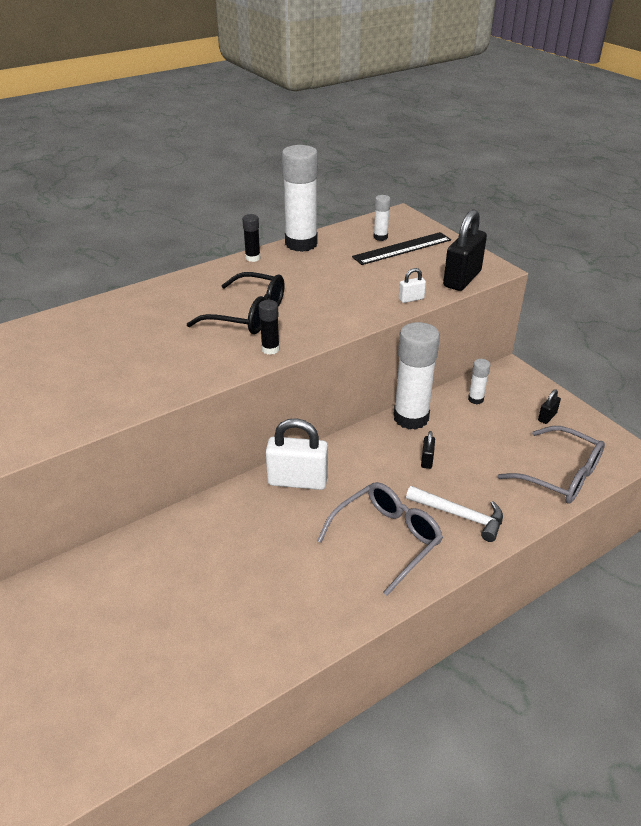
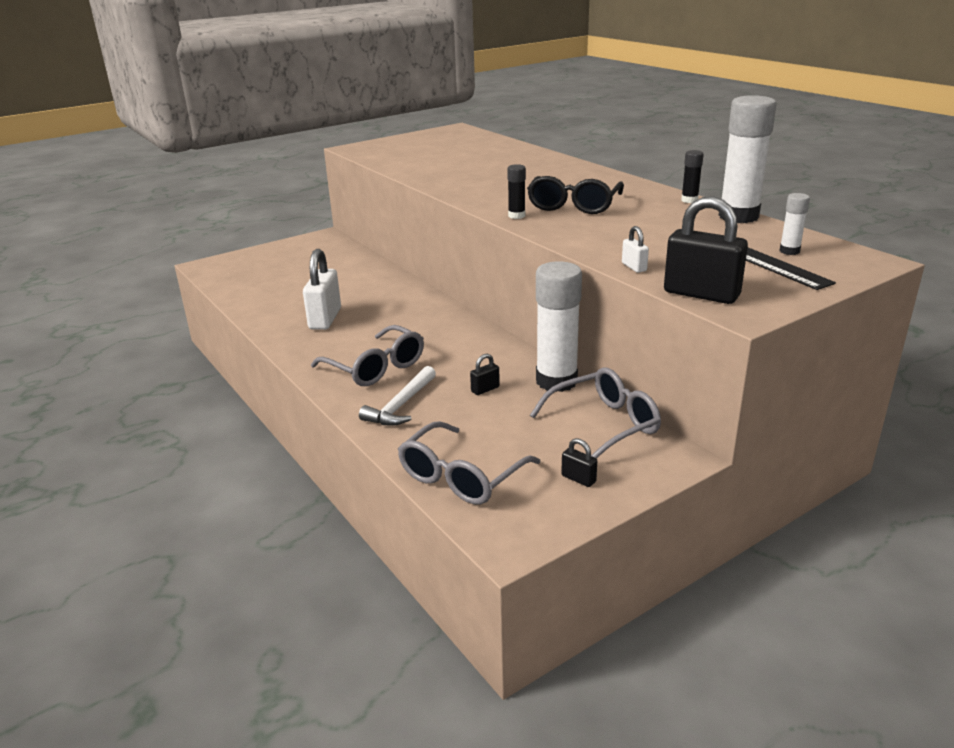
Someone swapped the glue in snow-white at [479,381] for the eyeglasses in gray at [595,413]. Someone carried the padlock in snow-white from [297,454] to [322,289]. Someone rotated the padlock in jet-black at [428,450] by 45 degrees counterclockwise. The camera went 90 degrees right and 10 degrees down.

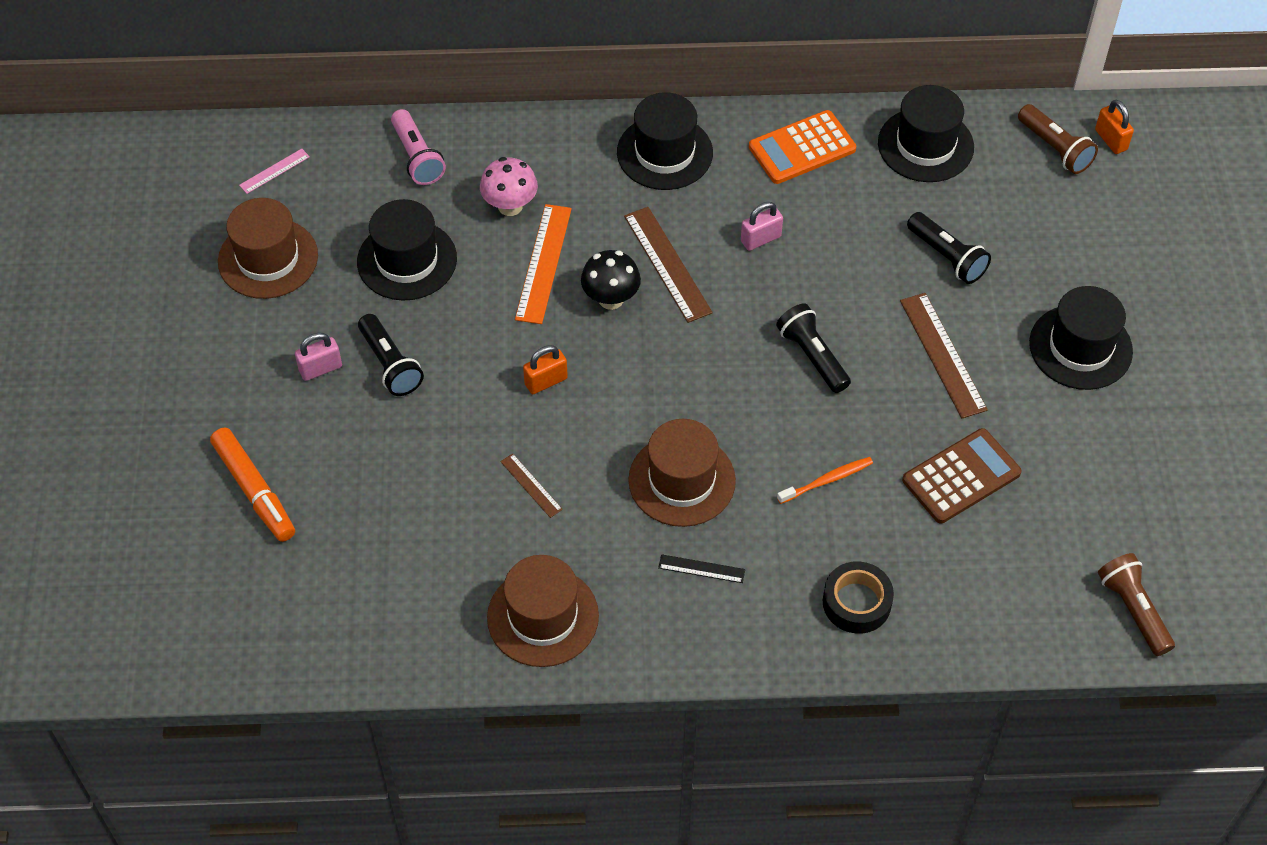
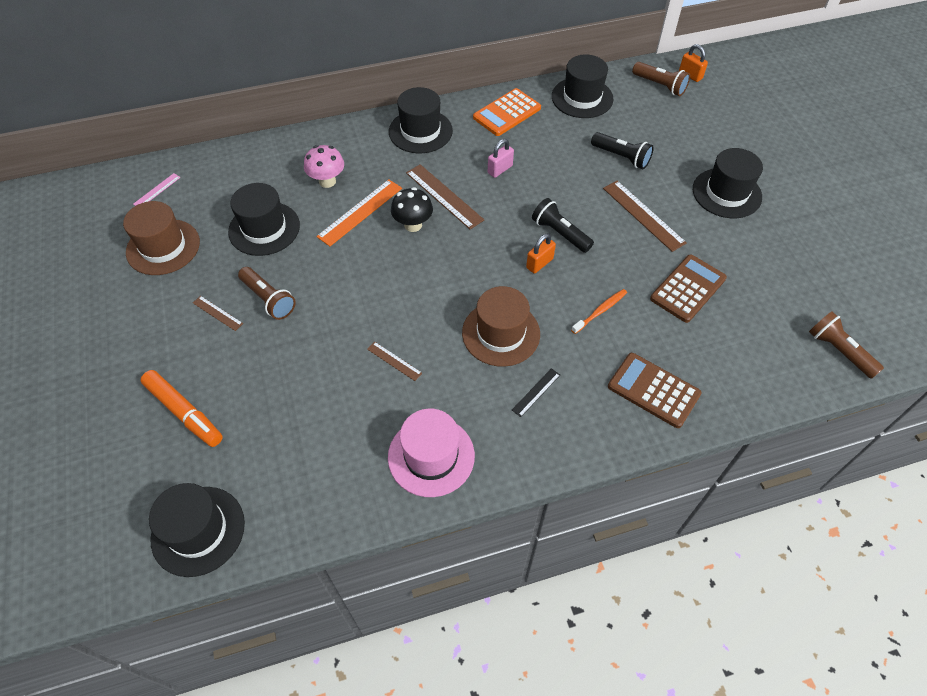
Someone took away the torch in rosy at [418,147]. Someone rotated the ruler in orange-coloured at [543,264] by 45 degrees clockwise. Someone repainted the torch in jet-black at [391,355], which became the torch in russet at [267,293]. Someone swapped the padlock in rosy at [318,357] for the ruler in russet at [218,313]. Someone carried the padlock in orange-coloured from [545,369] to [541,254]. Someone rotated the ruler in jet-black at [701,568] by 45 degrees counterclockwise. Someone repainted the hat in russet at [543,611], which became the hat in rosy at [431,453]. Someone swapped the roll of tape in jet-black at [858,597] for the pocket calculator in russet at [654,390]. Someone put down the hat in jet-black at [197,530]. The camera went 15 degrees left and 0 degrees up.

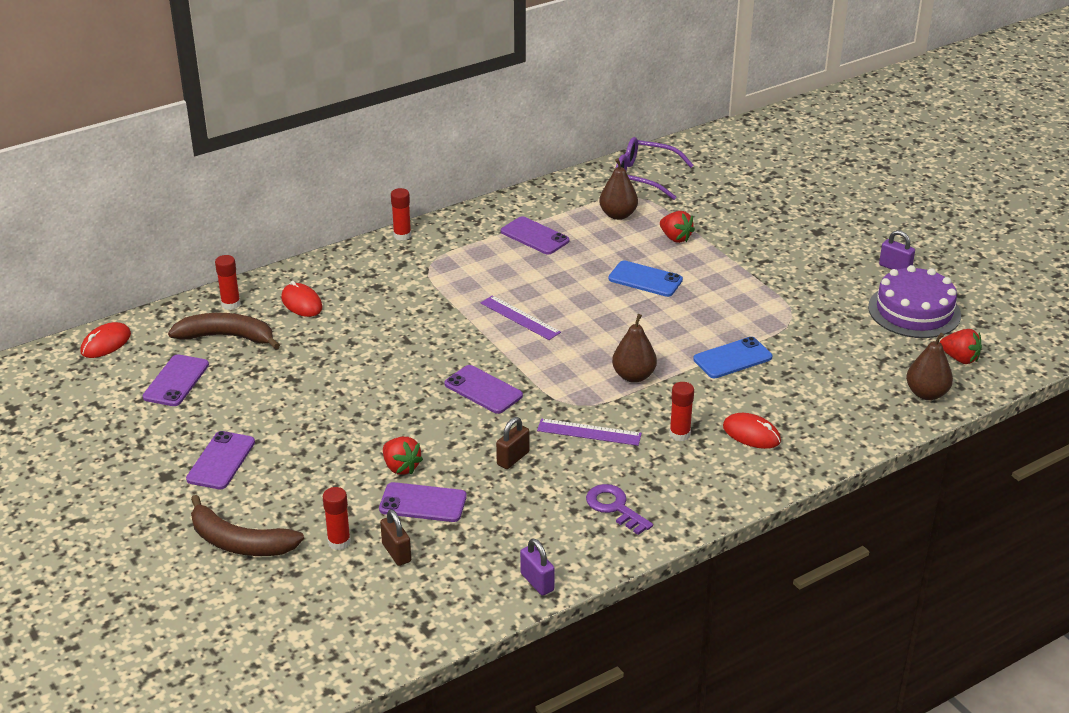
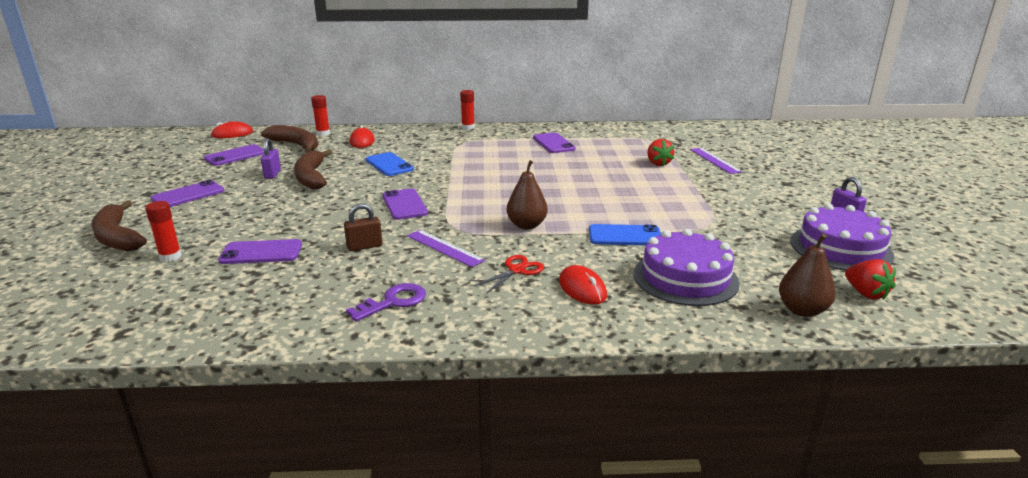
Someone took away the eyeglasses in royal purple at [655,168]. Someone took away the toy pear in russet at [618,189]. Someone carried the smartphone in blue from [645,278] to [390,164]. Someone carried the ruler in royal purple from [521,317] to [716,161]. Someone swapped the glue in red at [681,411] for the scissors in red at [508,274]. Someone took away the toy strawberry in red at [403,456]. Someone rotated the smartphone in royal purple at [423,502] by 45 degrees counterclockwise. Someone rotated the door key in royal purple at [619,509] by 60 degrees clockwise. Someone took away the padlock in russet at [395,537]. Someone carried the padlock in royal purple from [537,567] to [271,158]. Someone put down the banana in russet at [313,169]. Someone put down the layer cake in royal purple at [687,267]. The camera went 30 degrees right and 10 degrees down.

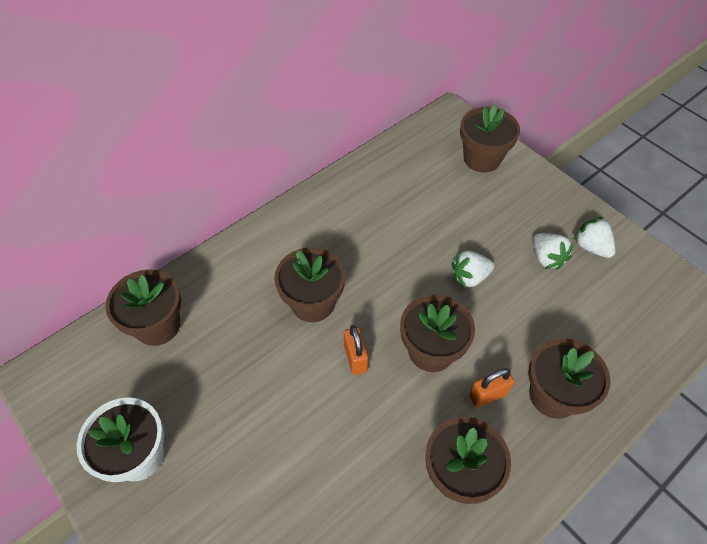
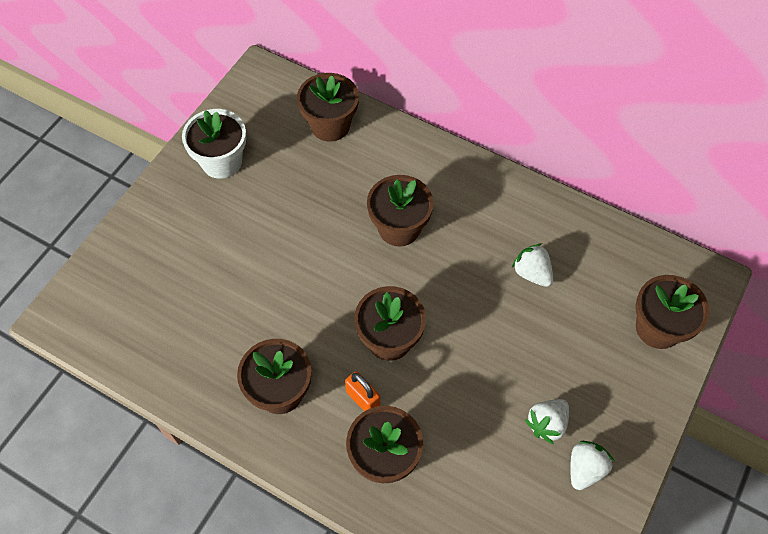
Someone carried the toy strawberry in snow-white from [472,269] to [532,265]. Someone took away the padlock in orange-coloured at [356,350]. The camera went 70 degrees right and 5 degrees up.

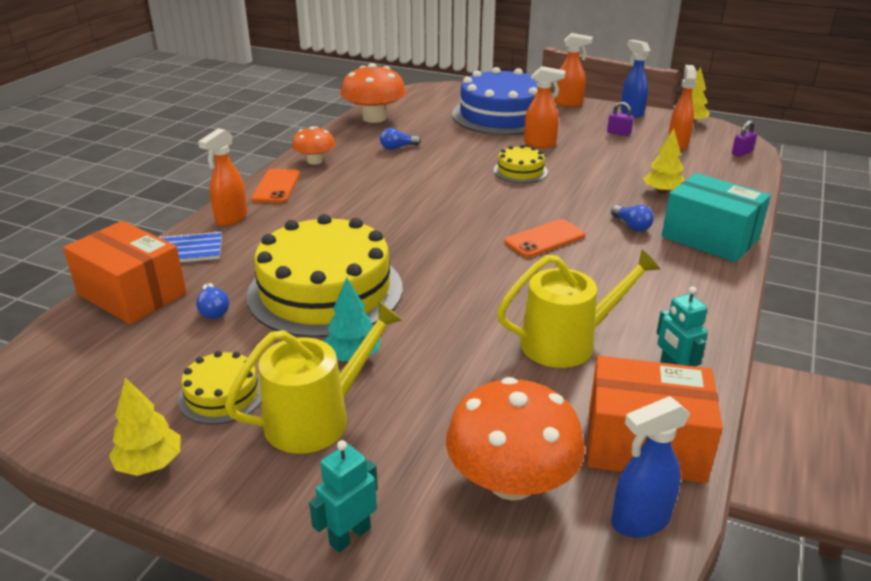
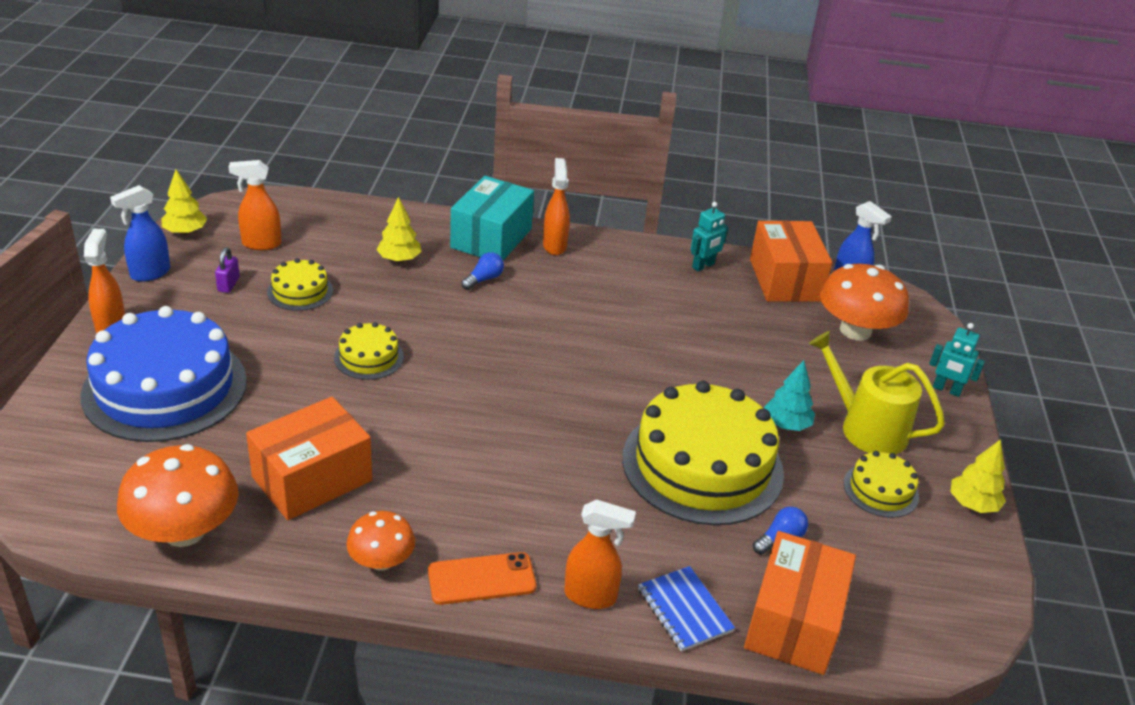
Someone carried the sprayer in orange-coloured from [545,107] to [556,206]. Someone took away the padlock in royal purple at [744,138]. Someone swapped the light bulb in blue at [400,139] for the package in orange-coloured at [309,458]. Someone took away the smartphone in orange-coloured at [545,238]. Someone took away the watering can in yellow at [578,308]. Someone put down the layer cake in yellow at [300,284]. The camera went 110 degrees left and 5 degrees up.

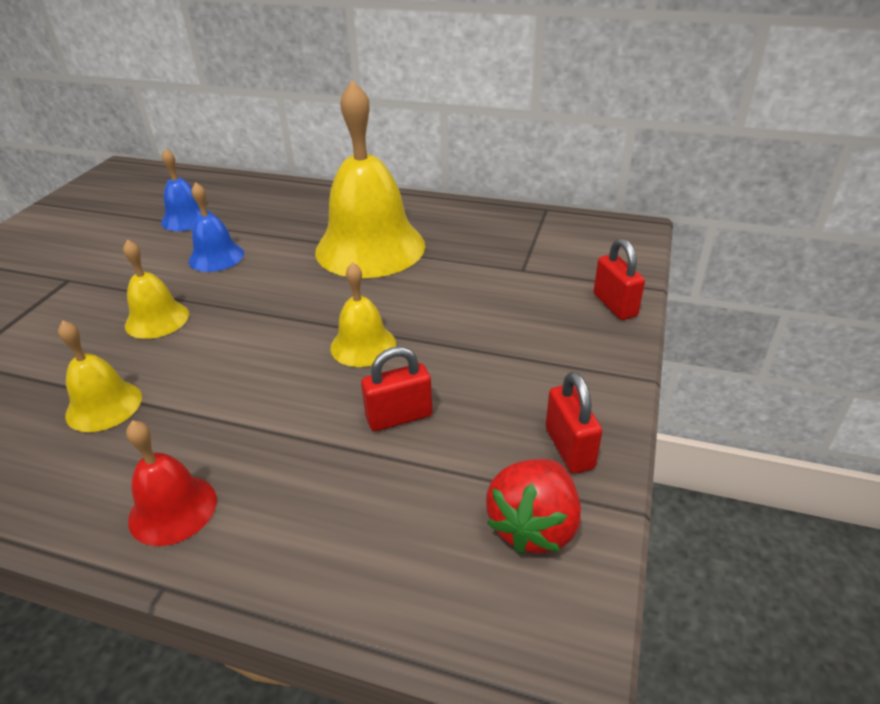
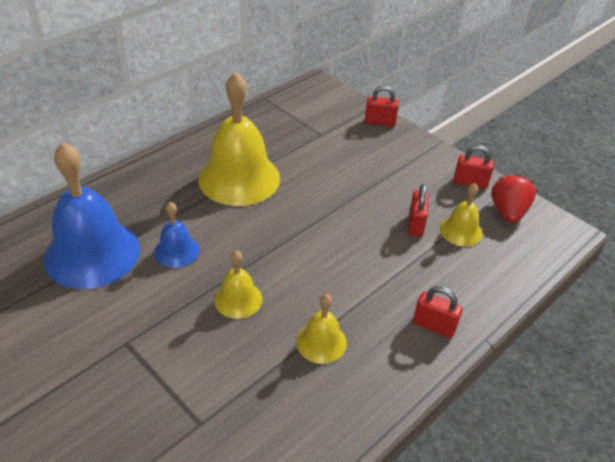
Someone scaled the hand bell in blue at [186,189] by 2.04. Someone carried the hand bell in yellow from [363,314] to [461,214]. Someone swapped the hand bell in red at [171,483] for the padlock in red at [438,312]. Someone rotated the toy strawberry in red at [533,506] by 135 degrees counterclockwise. The camera went 65 degrees left and 5 degrees up.

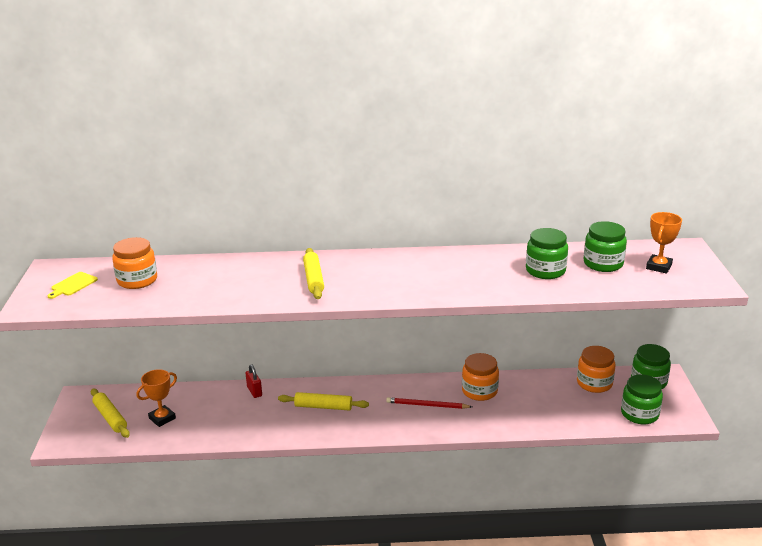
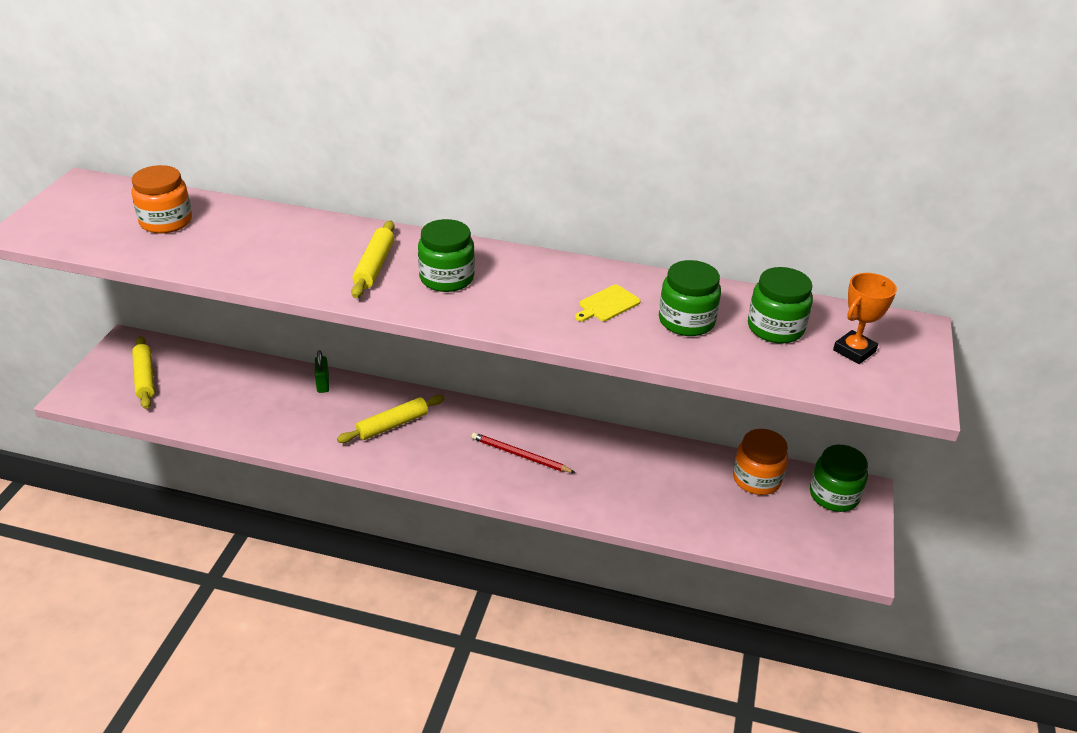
Someone carried the cutting board in yellow from [72,285] to [608,303]. Someone took away the jar in orange-coloured at [480,377]. Someone repainted the padlock in red at [254,381], which became the padlock in emerald at [322,371]. Someone took away the prize cup in orange-coloured at [156,398]. Someone carried the jar in emerald from [642,399] to [446,255]. Someone rotated the pastry roller in yellow at [323,401] by 60 degrees counterclockwise. The camera went 15 degrees right and 10 degrees up.

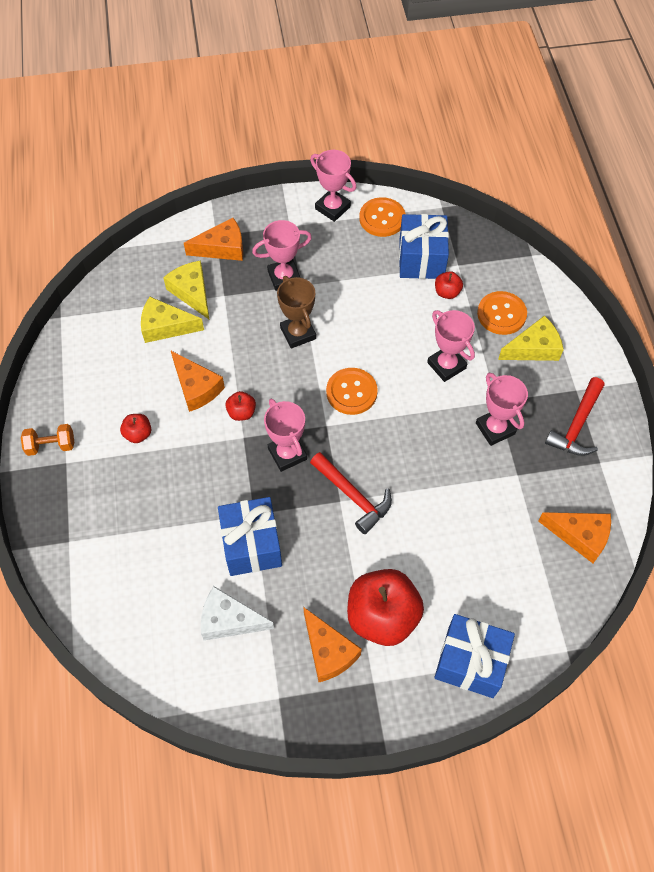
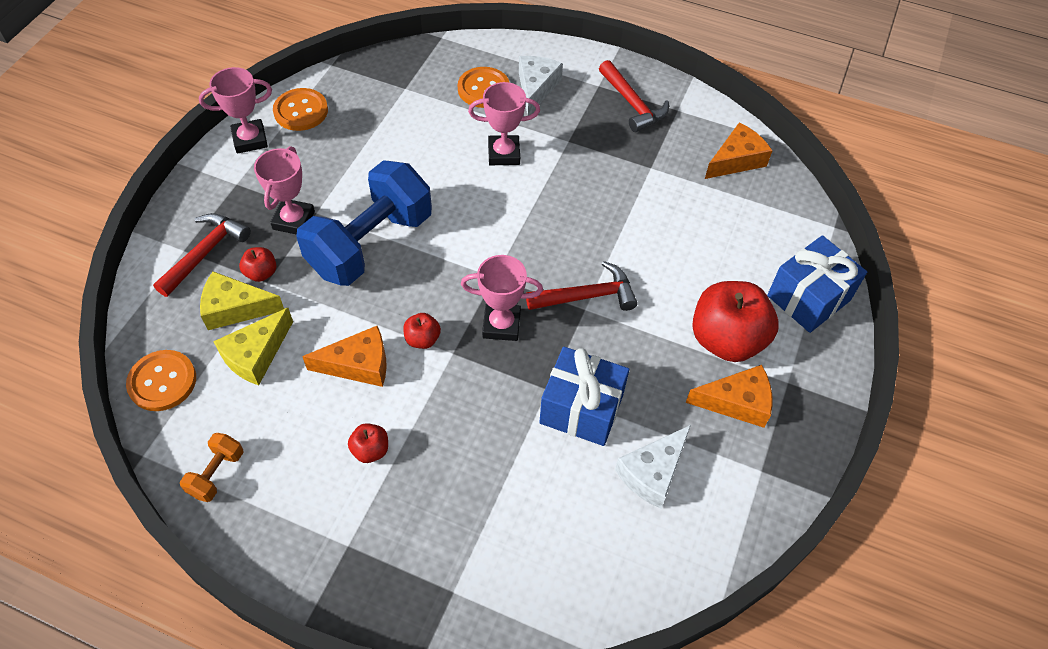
Someone took away the wrapped gift in blue at [424,246]. Someone swapped the piece of cheese in orange-coloured at [213,239] for the carpenter's hammer in red at [202,255]. Someone carried the apple in red from [449,285] to [258,264]. Someone swapped the prize cup in russet at [296,312] for the hand weight in blue at [364,223]. Someone repainted the piece of cheese in yellow at [531,338], which became the piece of cheese in snow-white at [541,86]. Someone carried the shirt button in orange-coloured from [352,391] to [161,380]. Someone took away the prize cup in rosy at [502,409]. Someone carried the hand weight in orange-coloured from [47,440] to [212,467]. The camera went 60 degrees left and 5 degrees down.

